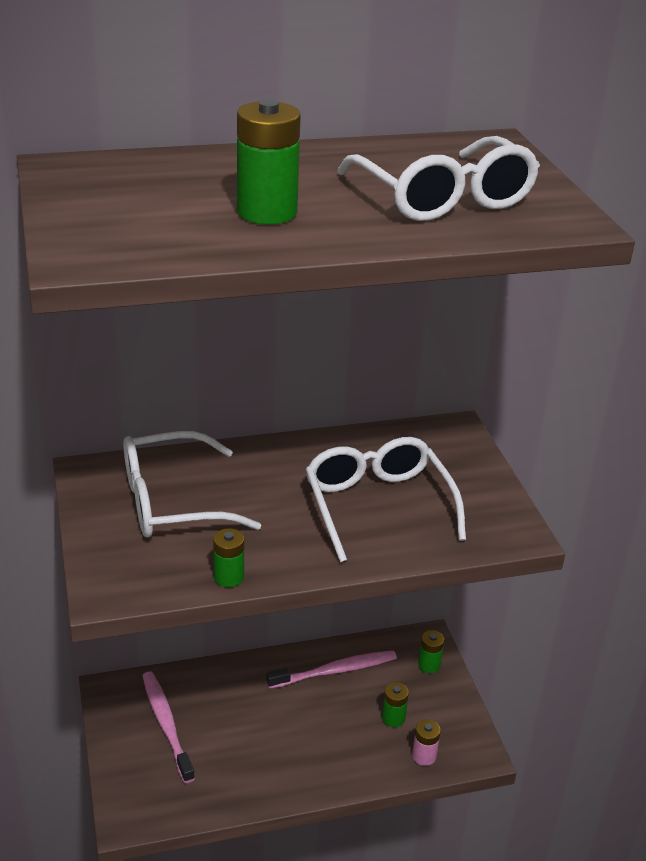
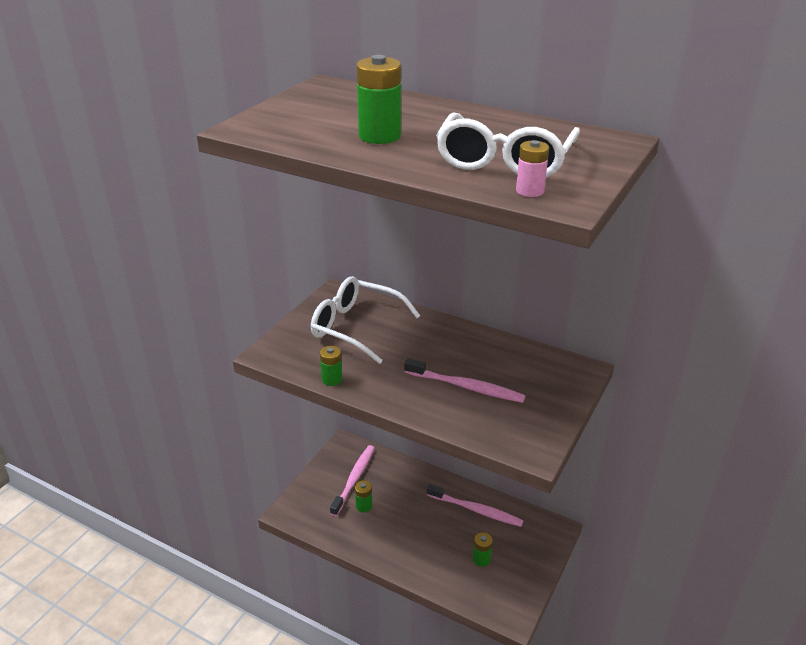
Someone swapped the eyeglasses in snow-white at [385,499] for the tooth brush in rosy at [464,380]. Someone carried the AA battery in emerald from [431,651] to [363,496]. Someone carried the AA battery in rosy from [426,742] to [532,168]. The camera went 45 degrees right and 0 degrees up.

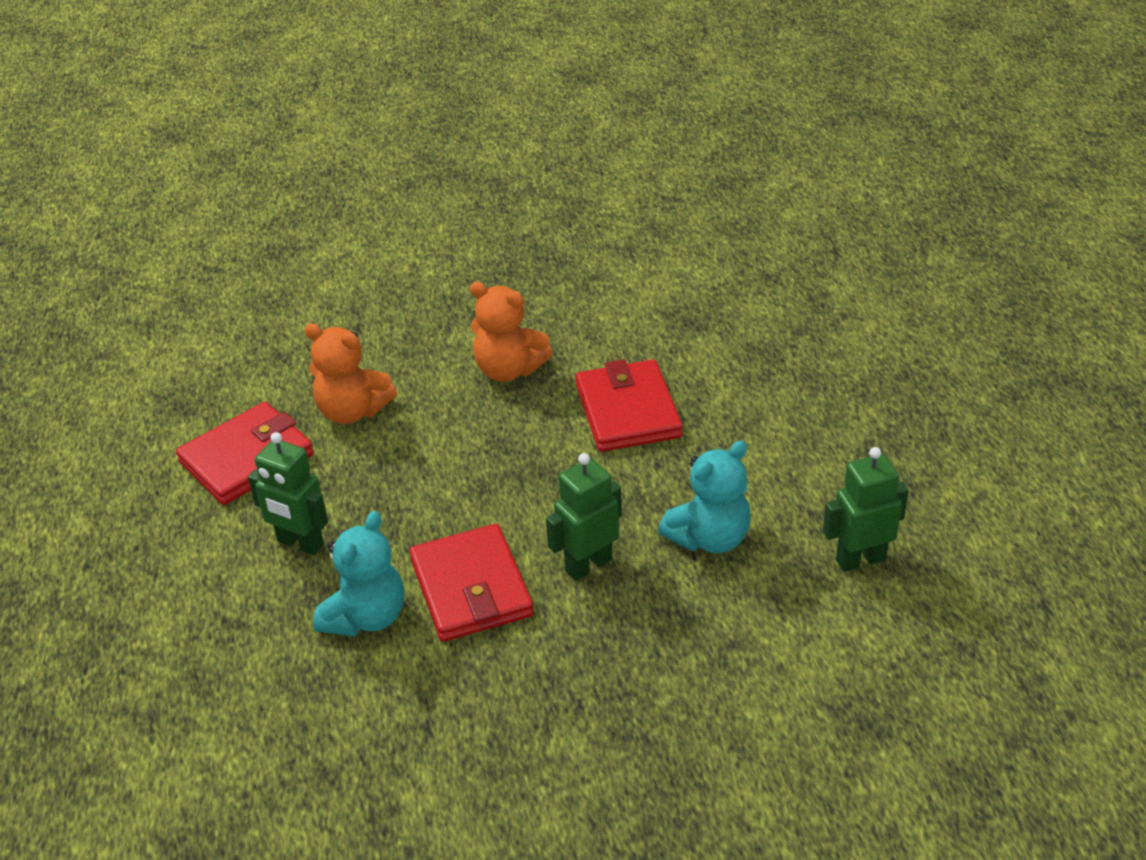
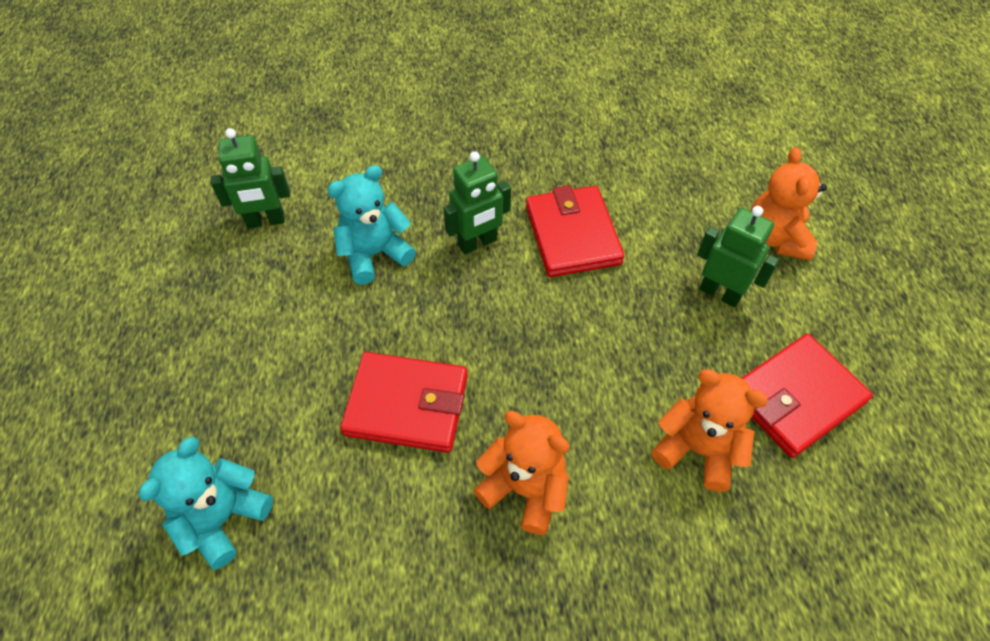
Someone rotated the billfold in red at [629,405] by 75 degrees counterclockwise. Someone carried the teddy bear in teal from [358,574] to [205,503]. Someone put down the teddy bear in orange-coloured at [789,204]. The camera went 175 degrees left and 15 degrees up.

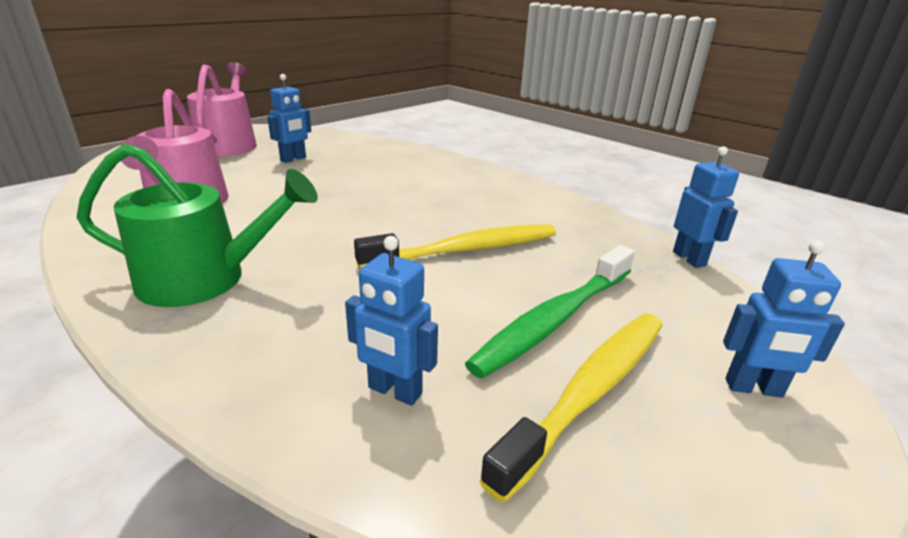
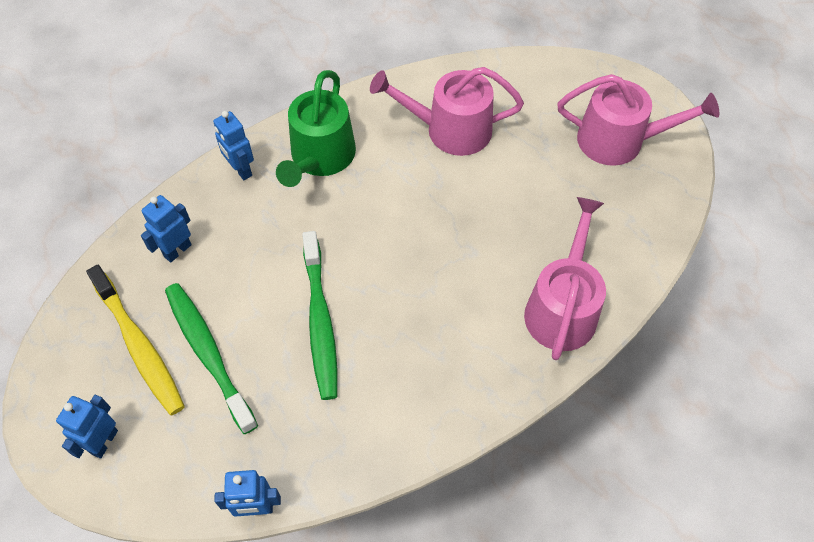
Someone carried the toy robot in blue from [289,118] to [233,145]. Someone repainted the tooth brush in yellow at [455,246], which became the tooth brush in emerald at [319,315]. Someone put down the watering can in rosy at [565,278]. The camera went 105 degrees right and 30 degrees up.

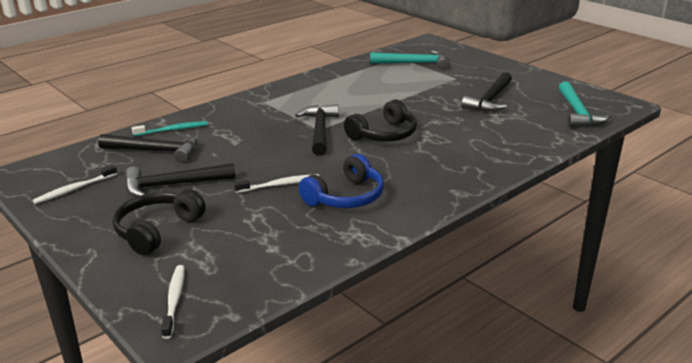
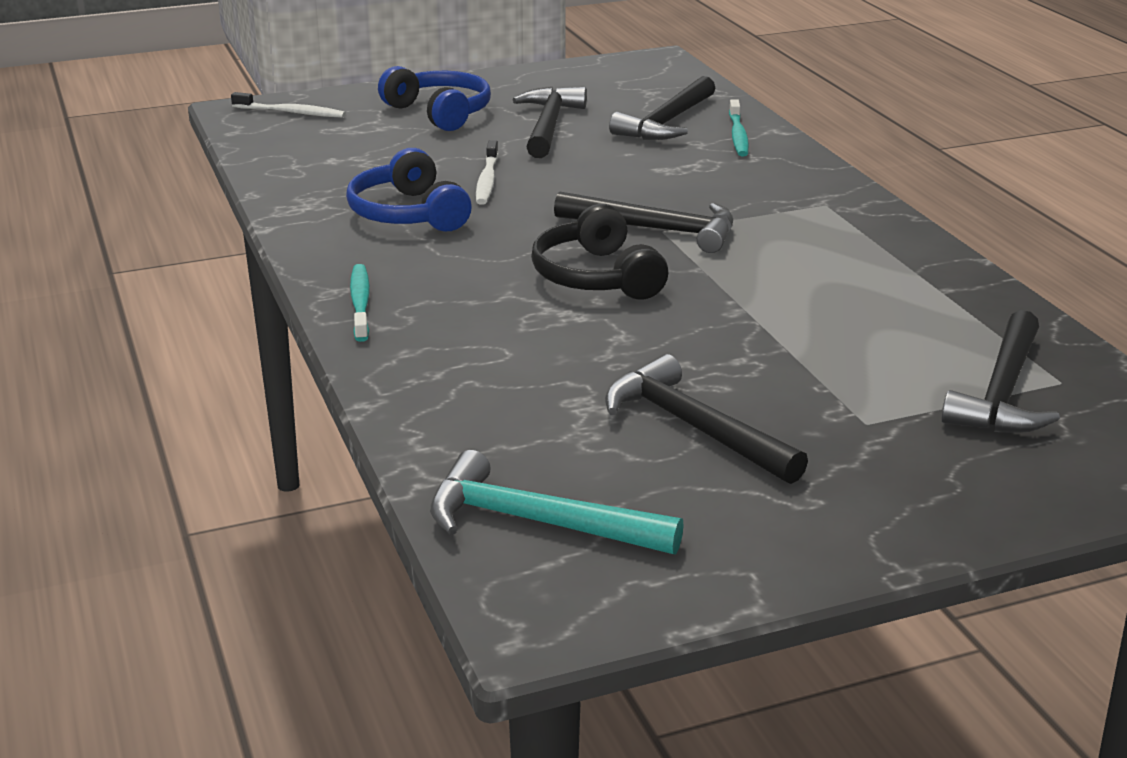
Someone repainted the carpenter's hammer in teal at [409,59], which became the carpenter's hammer in jet-black at [1000,371]. Someone took away the tooth brush in snow-white at [75,184]. Someone repainted the over-ear headphones in jet-black at [159,222], which became the over-ear headphones in blue at [434,98]. Someone put down the tooth brush in teal at [360,303]. The camera went 110 degrees right and 0 degrees up.

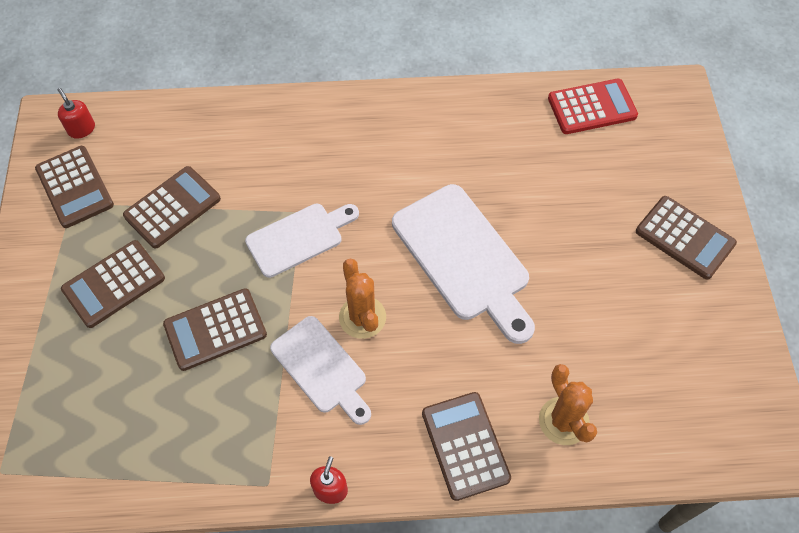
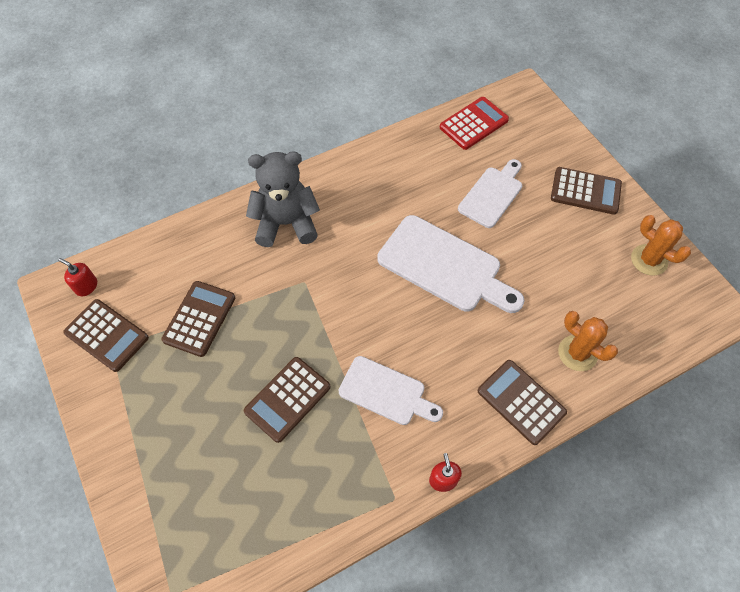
Someone carried the cutting board in snow-white from [302,241] to [490,193]. Someone took away the pocket calculator in russet at [113,284]. Someone carried the cactus in orange-coloured from [362,299] to [661,245]. Someone put down the teddy bear in gray at [283,199]. The camera went 25 degrees left and 0 degrees up.

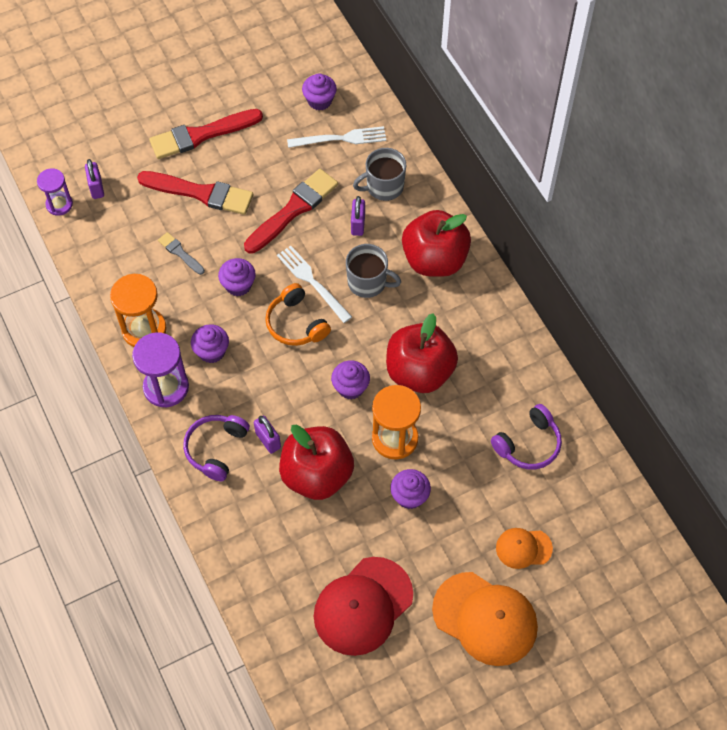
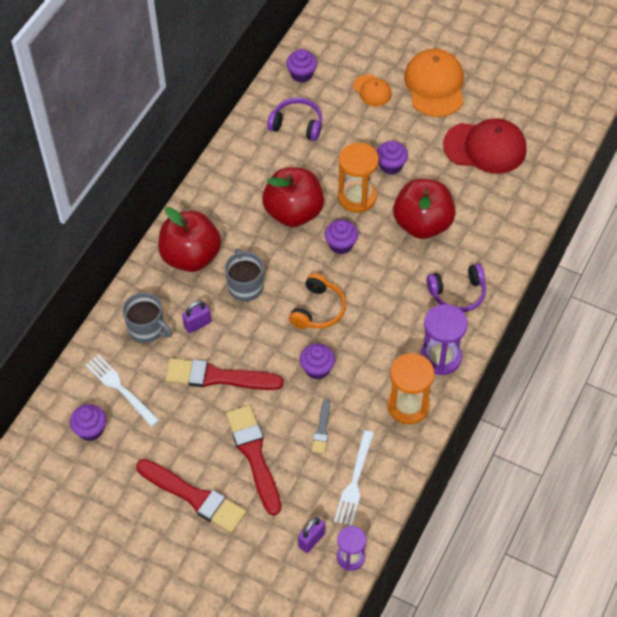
Someone carried the fork in snow-white from [314,284] to [354,478]. Someone carried the cupcake in royal purple from [210,343] to [301,66]. Someone took away the padlock in royal purple at [267,435]. The camera went 125 degrees left and 5 degrees down.

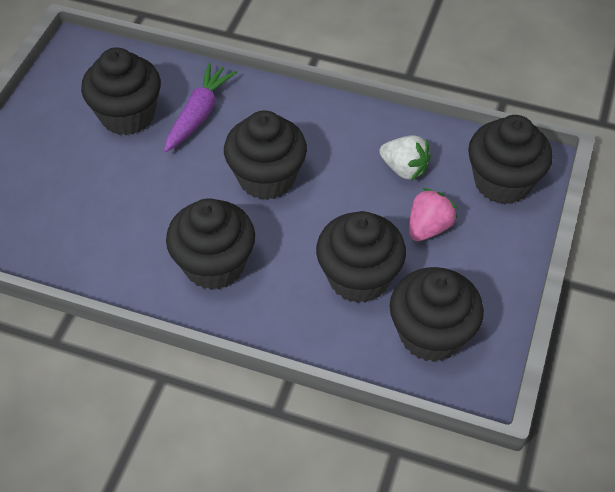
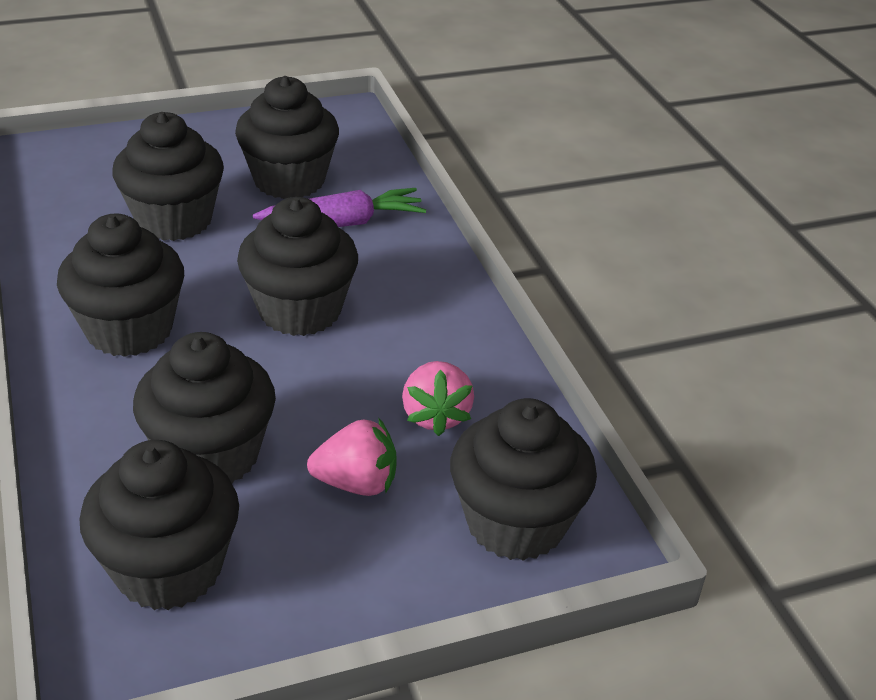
Someone repainted the toy strawberry in snow-white at [405,158], which became the toy strawberry in rosy at [438,398]. Someone put down the cupcake in jet-black at [168,176]. The camera went 50 degrees right and 15 degrees down.

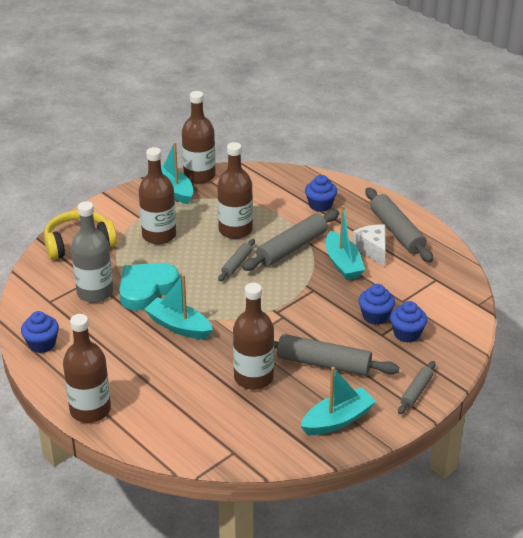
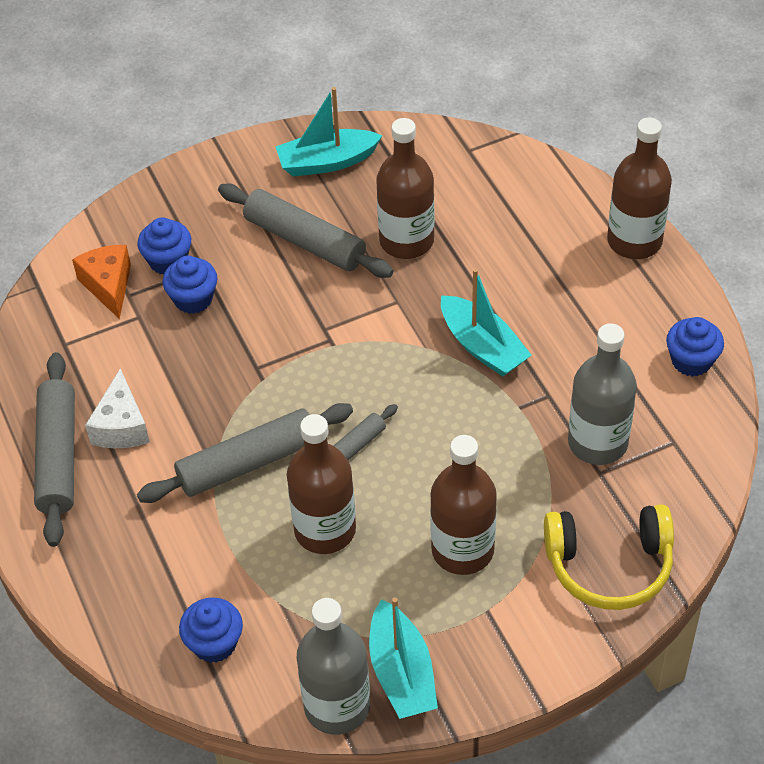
Someone repainted the drink bottle in russet at [199,137], which became the drink bottle in gray at [333,666]. Someone carried the cupcake in blue from [321,193] to [211,630]. Someone took away the toy boat in teal at [345,242]. Someone took away the heart in teal at [149,287]. Someone took away the pastry roller in gray at [416,387]. Someone put down the piece of cheese in orange-coloured at [101,282]. The camera went 160 degrees left and 15 degrees up.

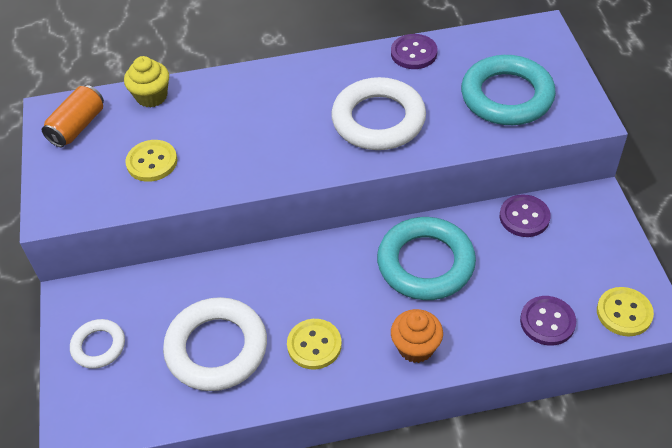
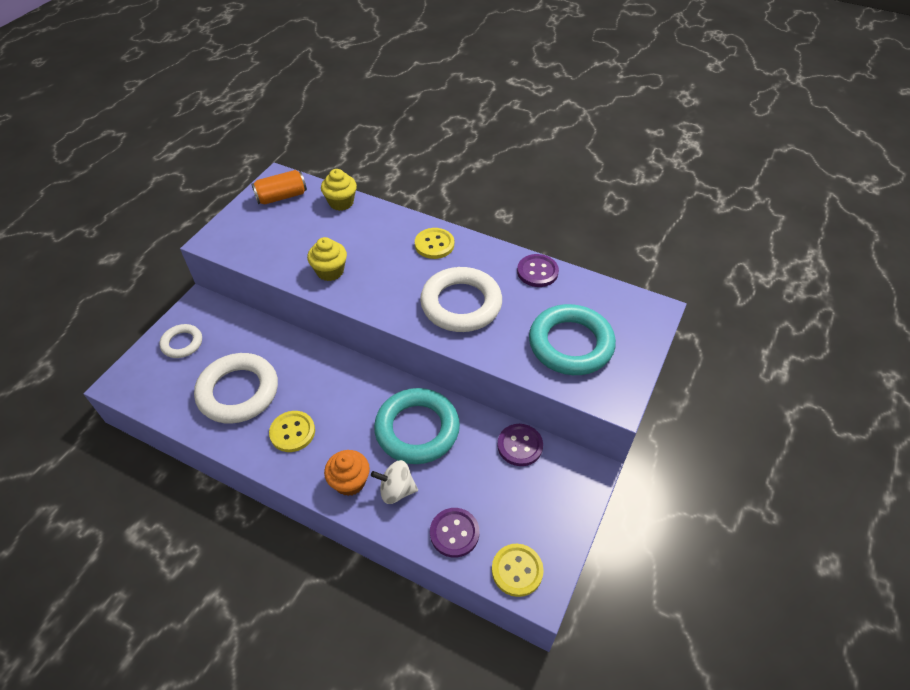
Someone carried the shirt button in yellow from [151,161] to [434,243]. Someone put down the cupcake in yellow at [327,259]. Someone put down the toy top in snow-white at [394,482]. The camera went 35 degrees right and 0 degrees up.

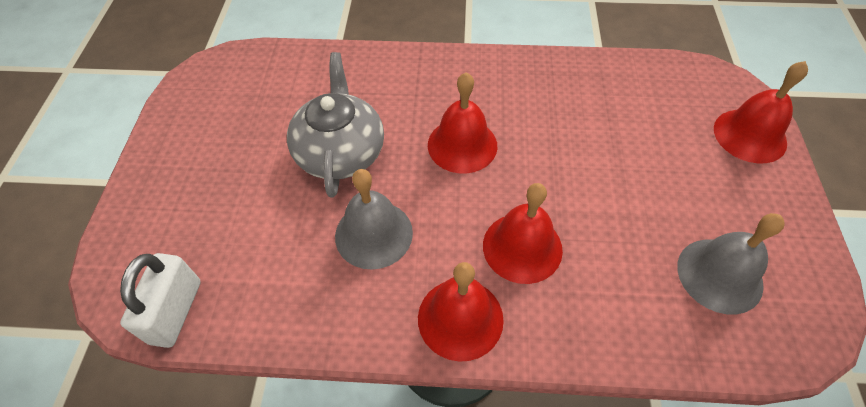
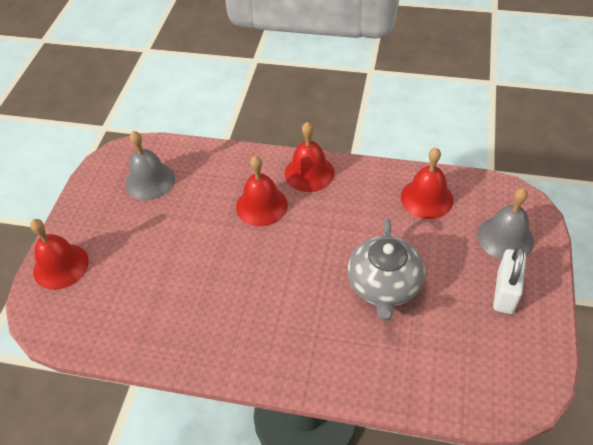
Someone carried the hand bell in red from [462,123] to [427,183]. Someone carried the hand bell in gray from [374,219] to [506,224]. Someone carried the padlock in snow-white from [160,300] to [509,280]. The camera went 170 degrees left and 5 degrees down.

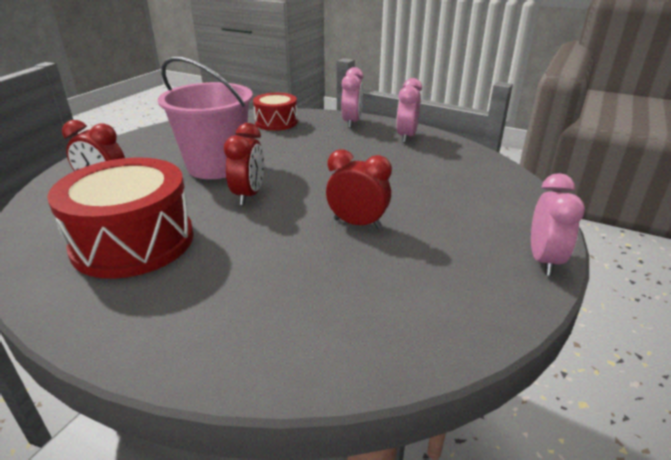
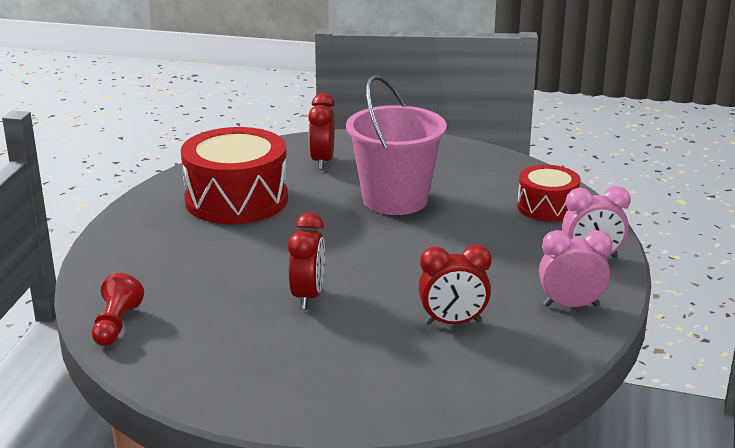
Someone carried the clock in red from [244,164] to [455,284]. Someone took away the clock in rosy at [558,224]. Someone put down the chess pawn in red at [118,309]. The camera went 75 degrees right and 5 degrees down.

